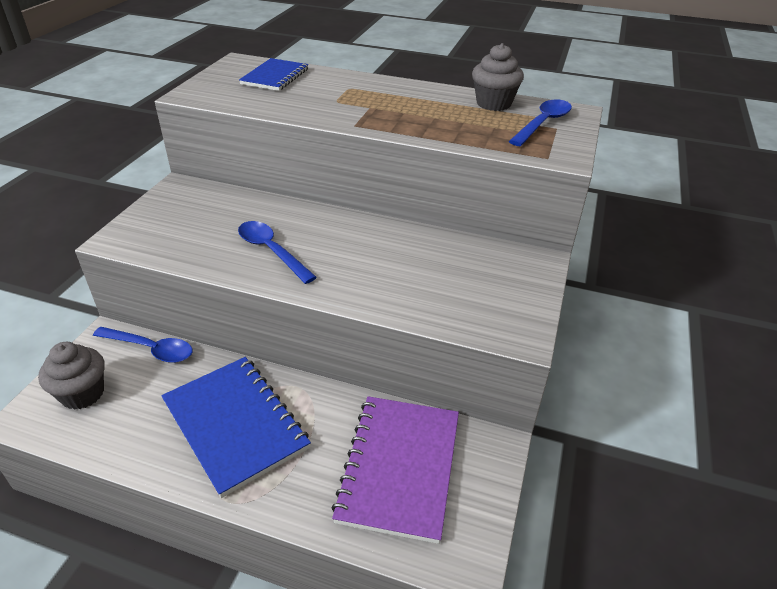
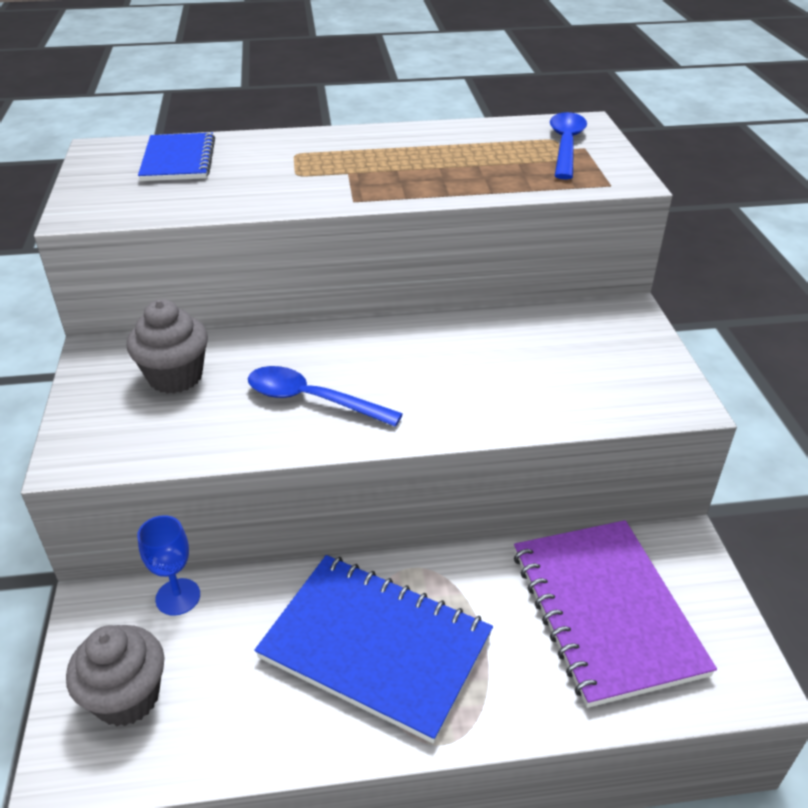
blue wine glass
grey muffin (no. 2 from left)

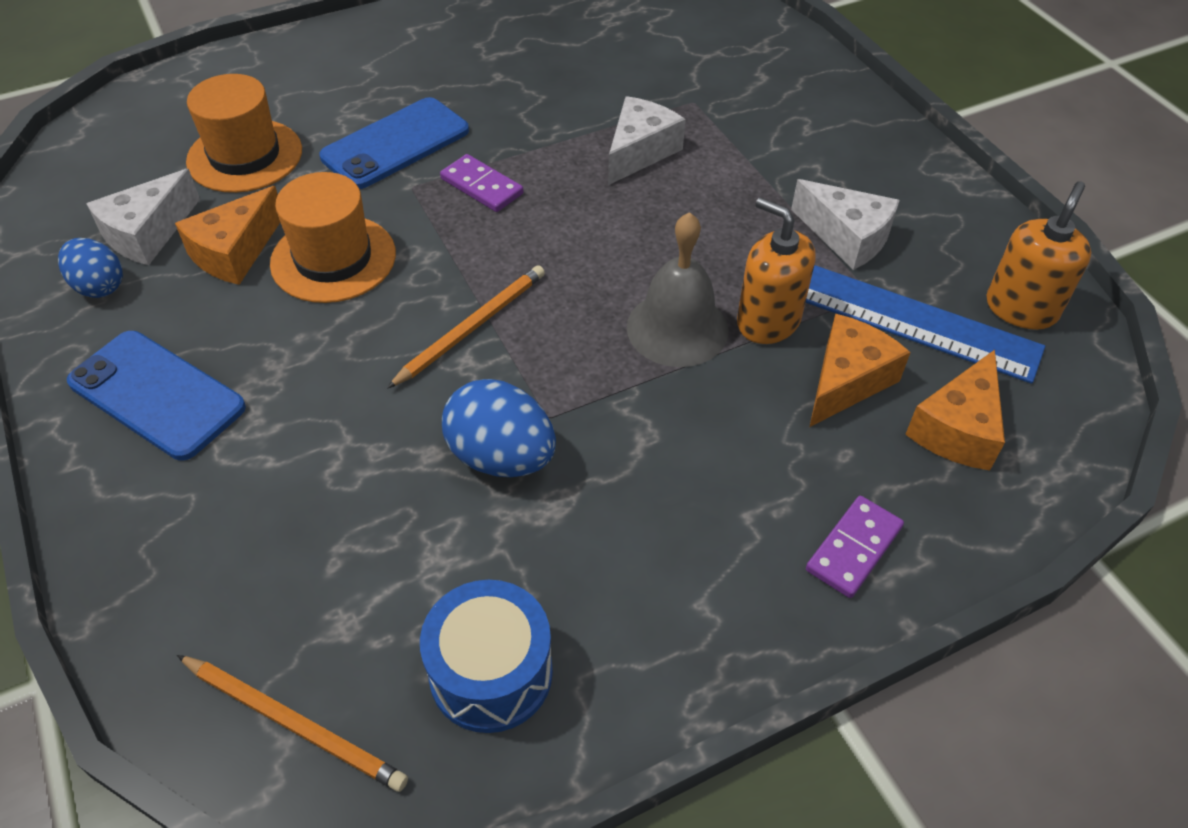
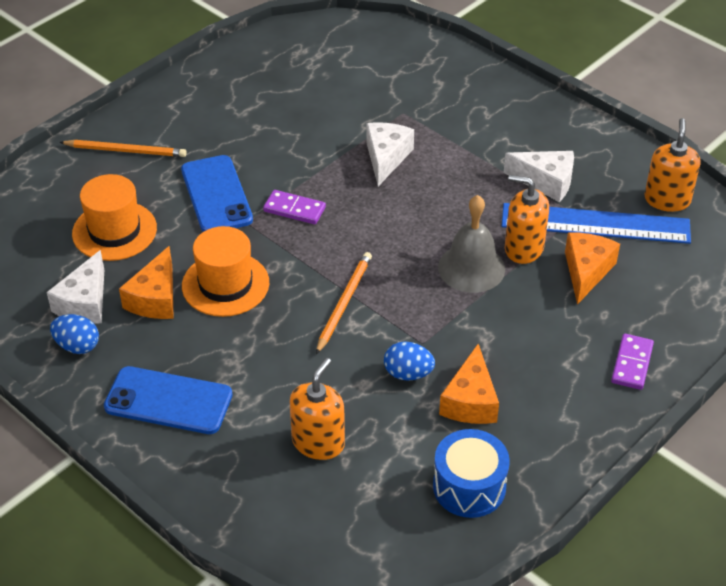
bright orange pencil (no. 1 from left)
blue mobile phone (no. 2 from left)
blue egg shape (no. 2 from left)
bright orange cheese (no. 2 from left)
bright orange pump bottle (no. 1 from left)

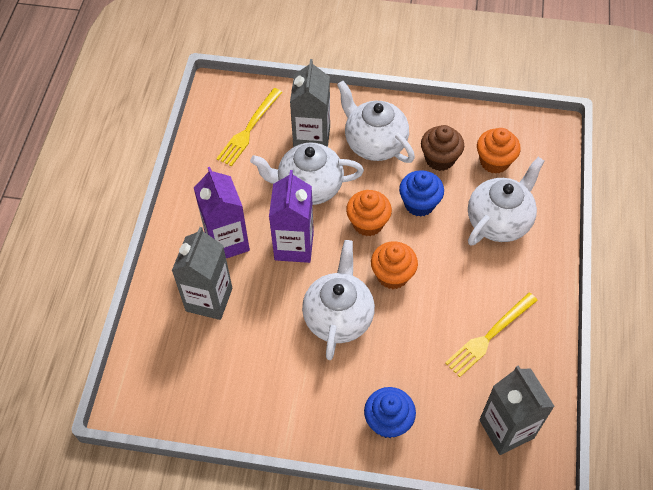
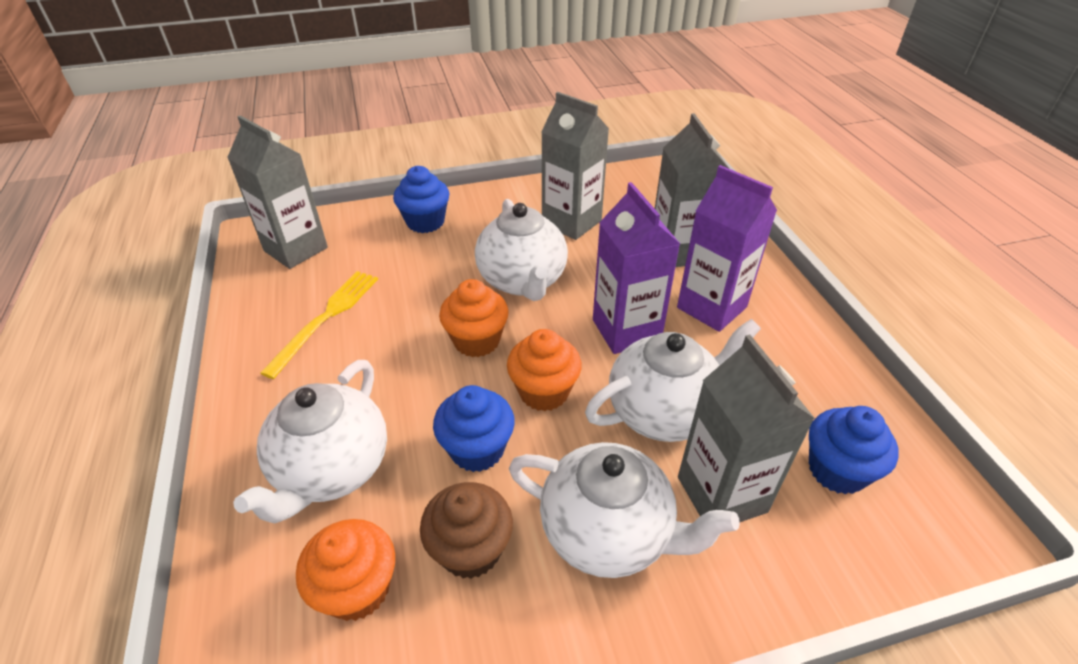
blue muffin (no. 3 from left)
grey milk carton (no. 2 from left)

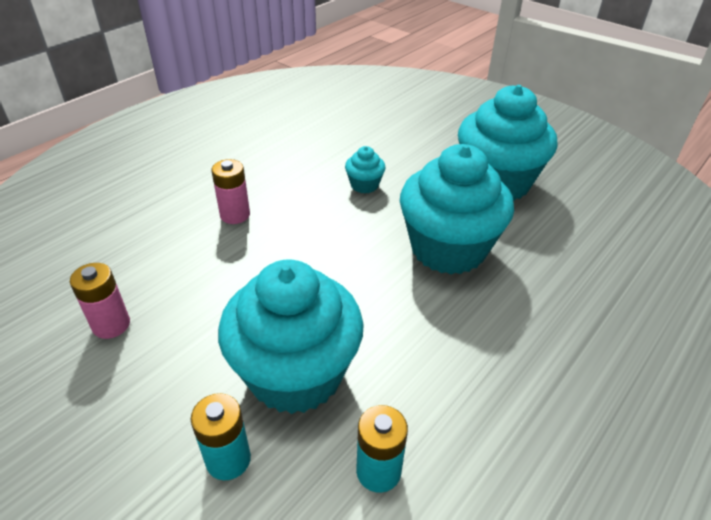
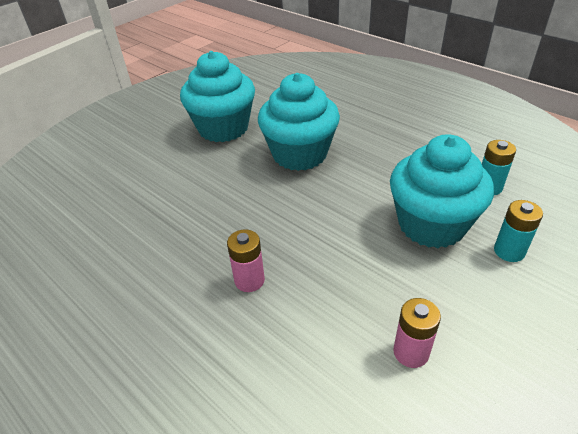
aqua muffin (no. 2 from left in the first image)

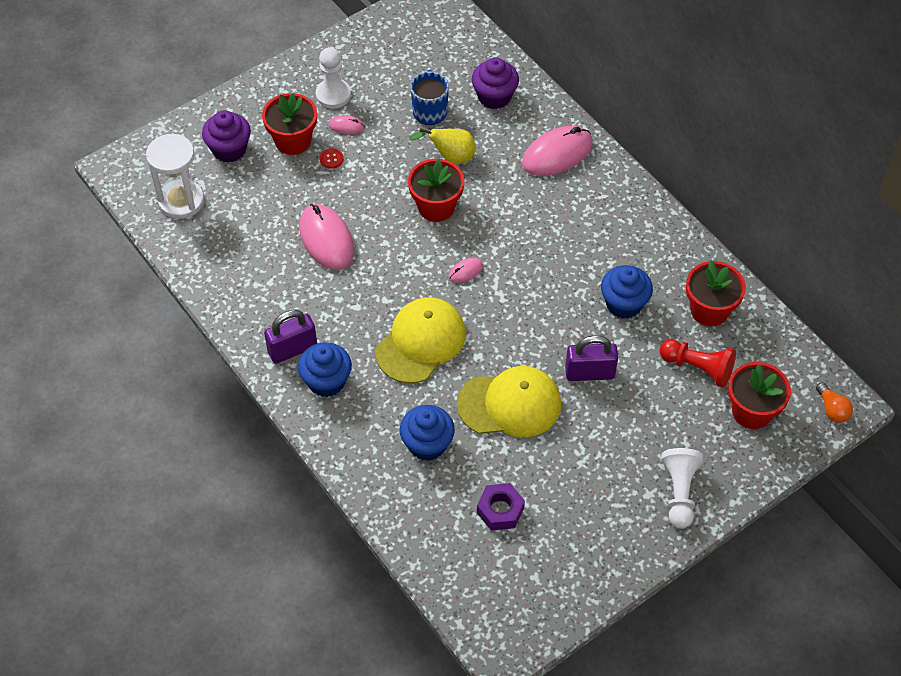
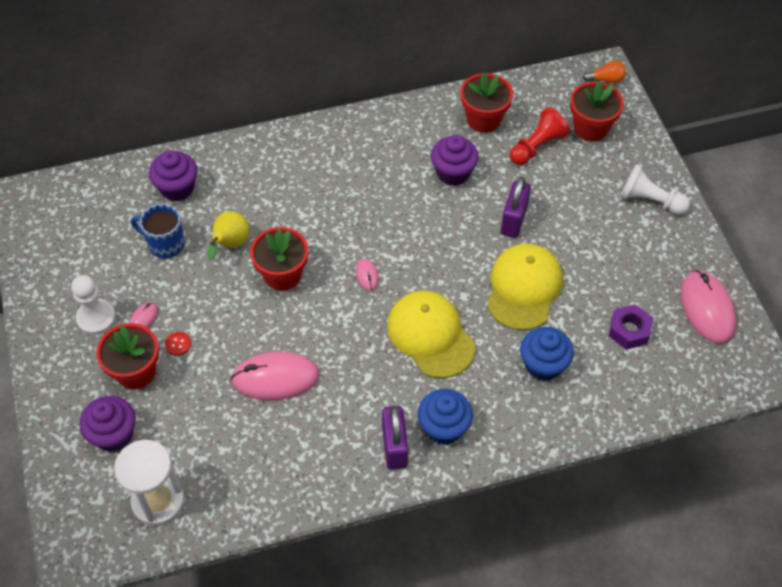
pink mouse (no. 4 from left)
royal purple muffin (no. 3 from left)

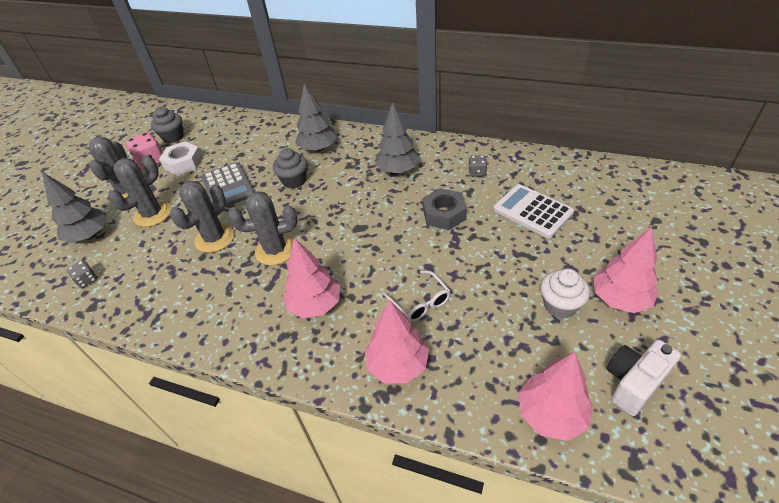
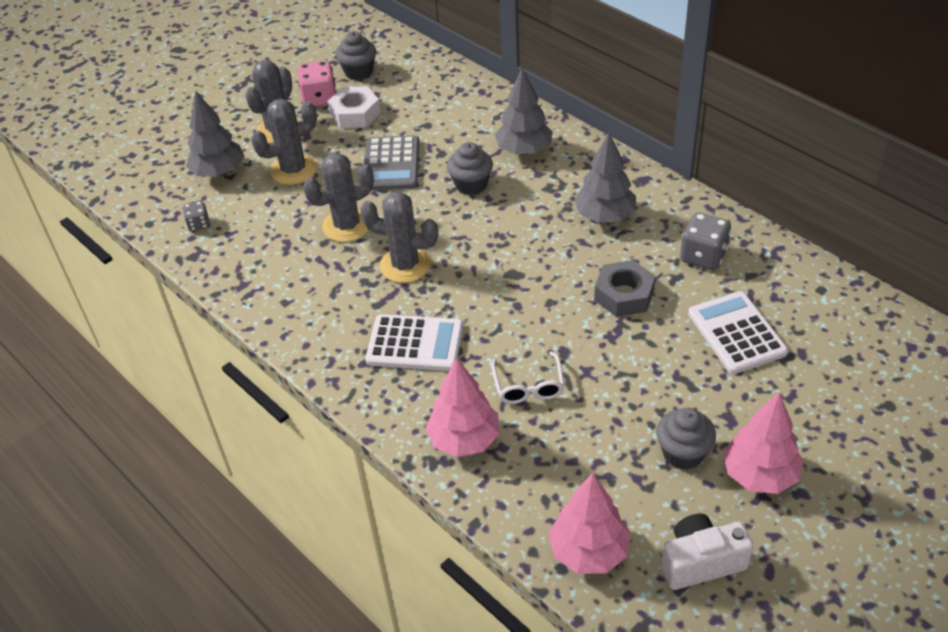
pure white pocket calculator (no. 1 from left)
grey die (no. 2 from left)
grey muffin (no. 3 from left)

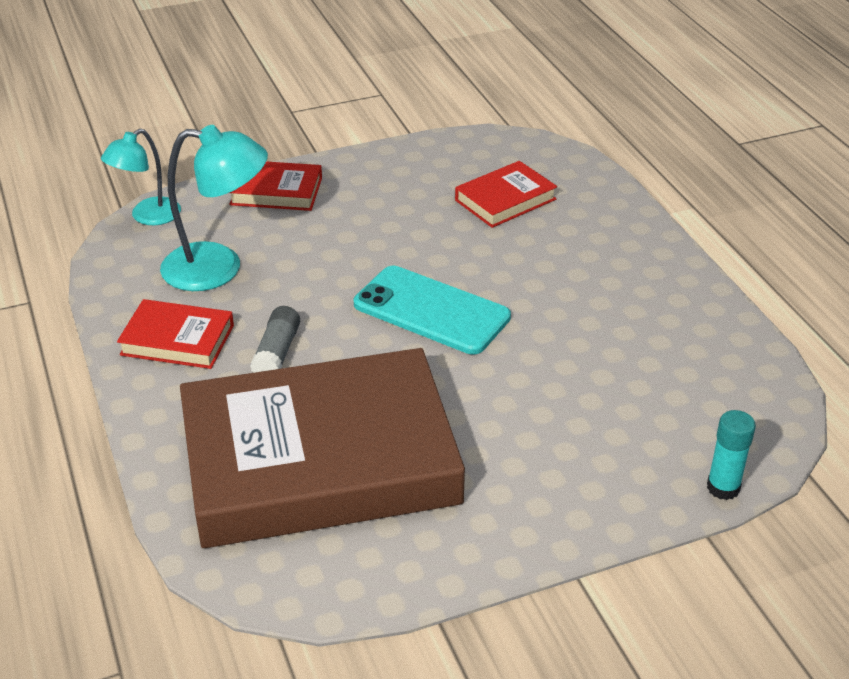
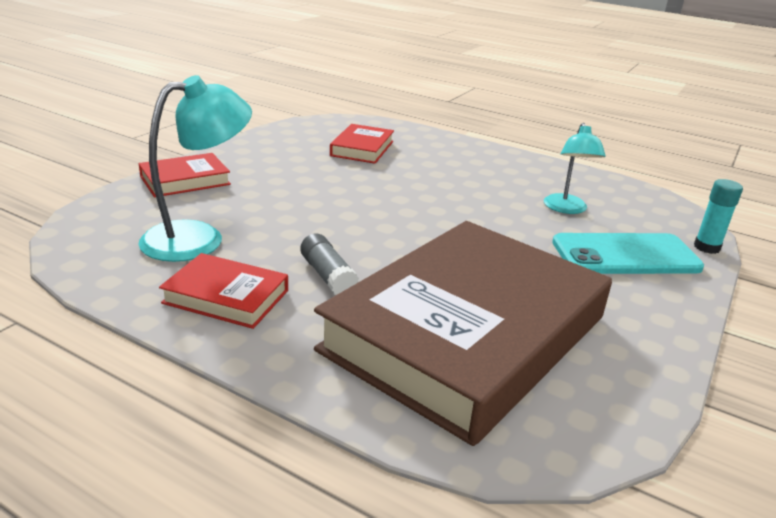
aqua reading lamp (no. 2 from left)
crimson book (no. 2 from left)
aqua mobile phone

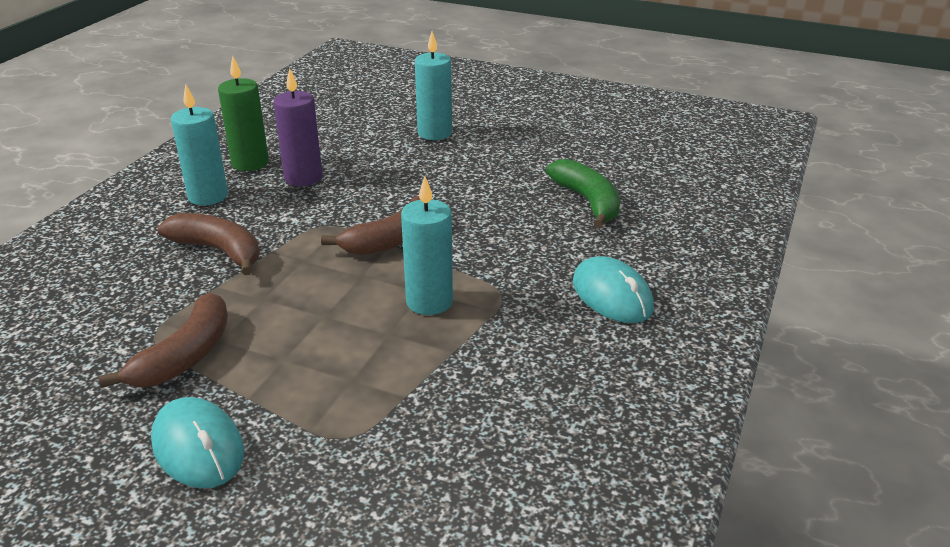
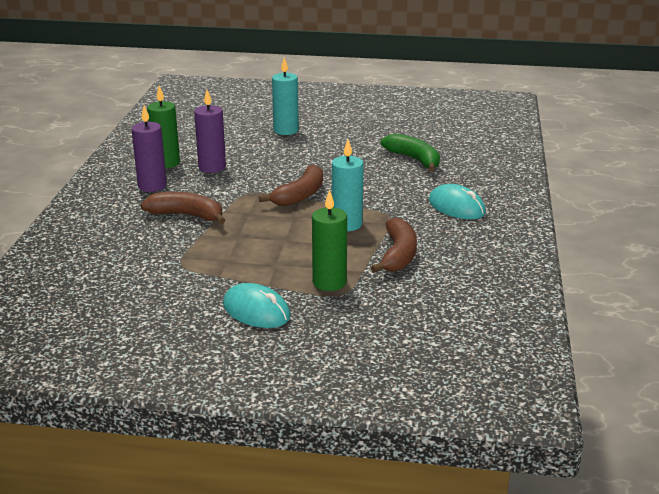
russet toy banana (no. 3 from left)
royal purple candle (no. 1 from left)
leaf-green candle (no. 2 from left)

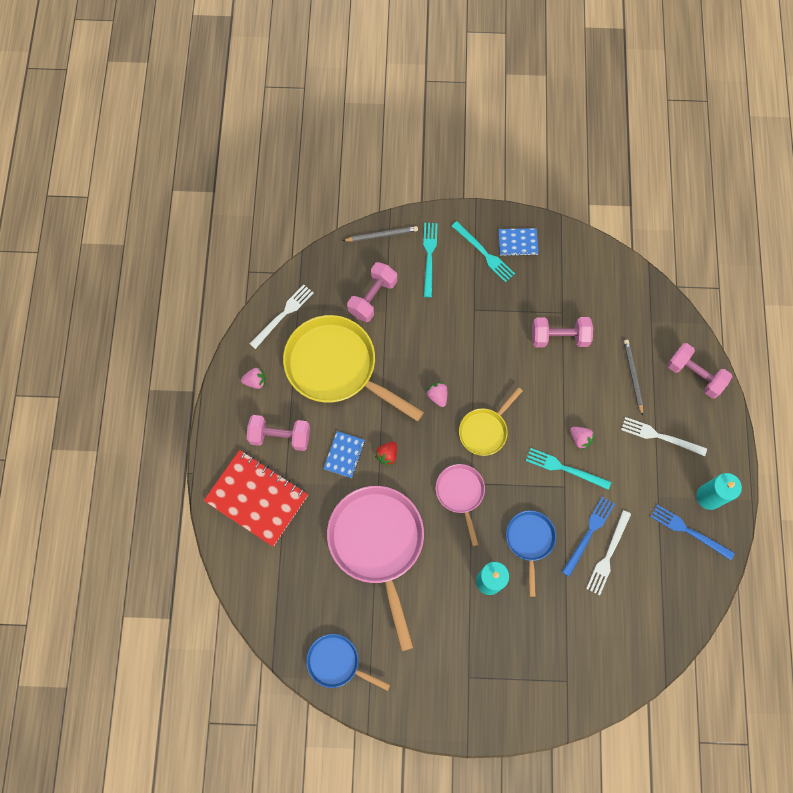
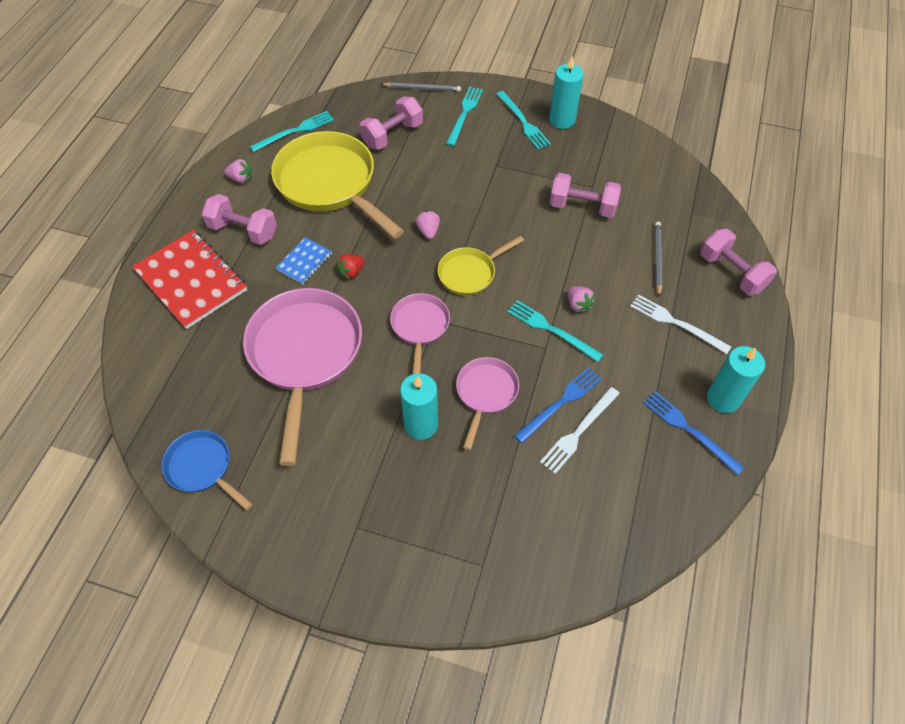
aqua fork (no. 1 from left)
aqua candle (no. 2 from left)
pink frying pan (no. 3 from left)

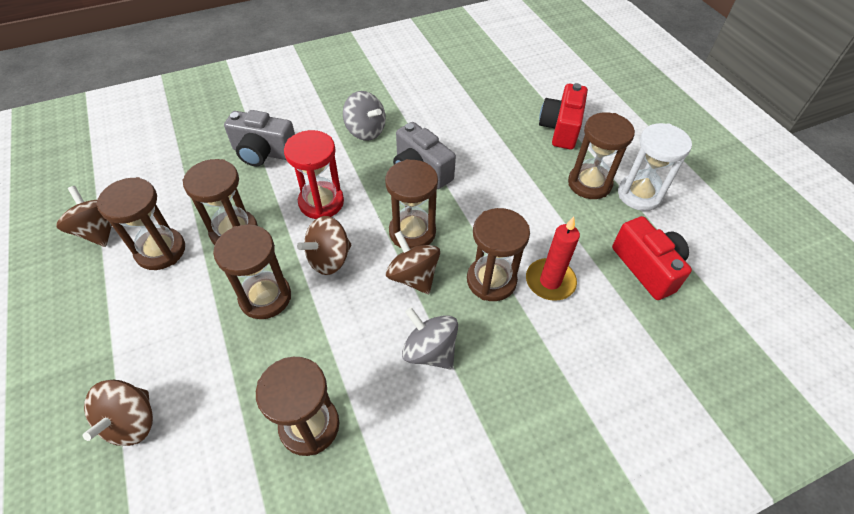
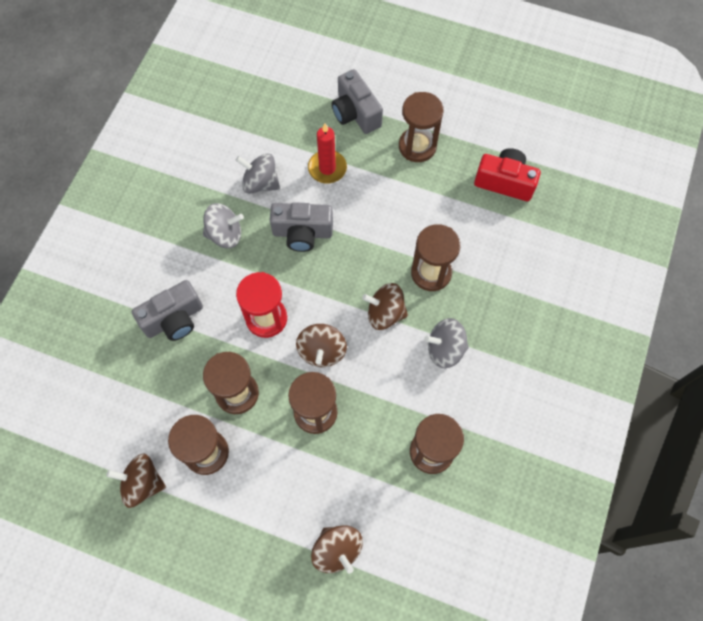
russet sand timer (no. 5 from left in the first image)
crimson candle
grey compact camera (no. 3 from left)
pure white sand timer
grey toy top (no. 2 from left)

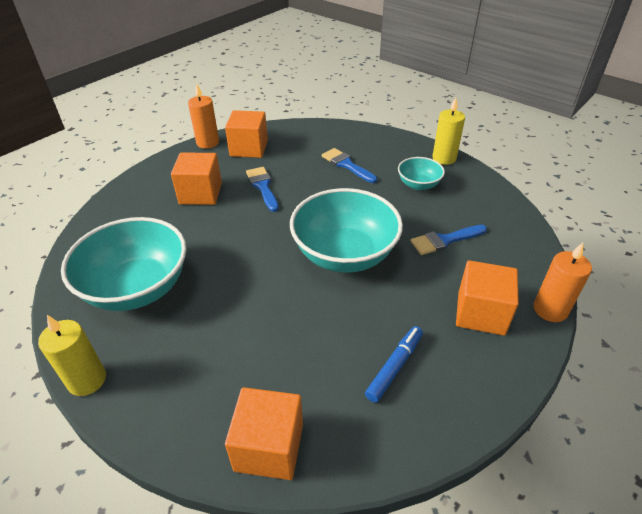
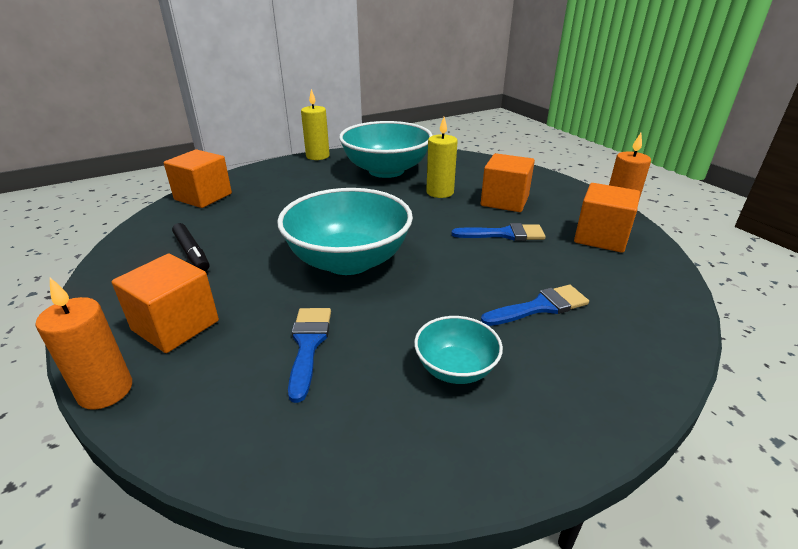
jet-black marker pen
bright yellow candle (no. 2 from left)

